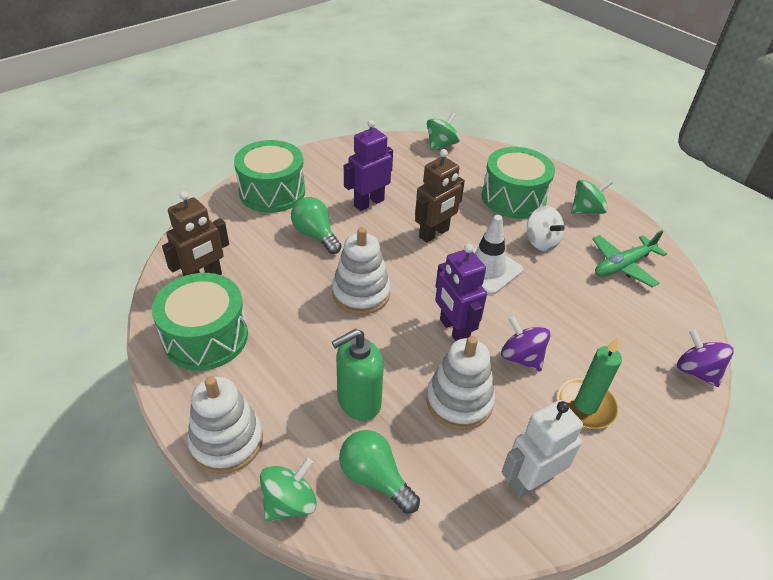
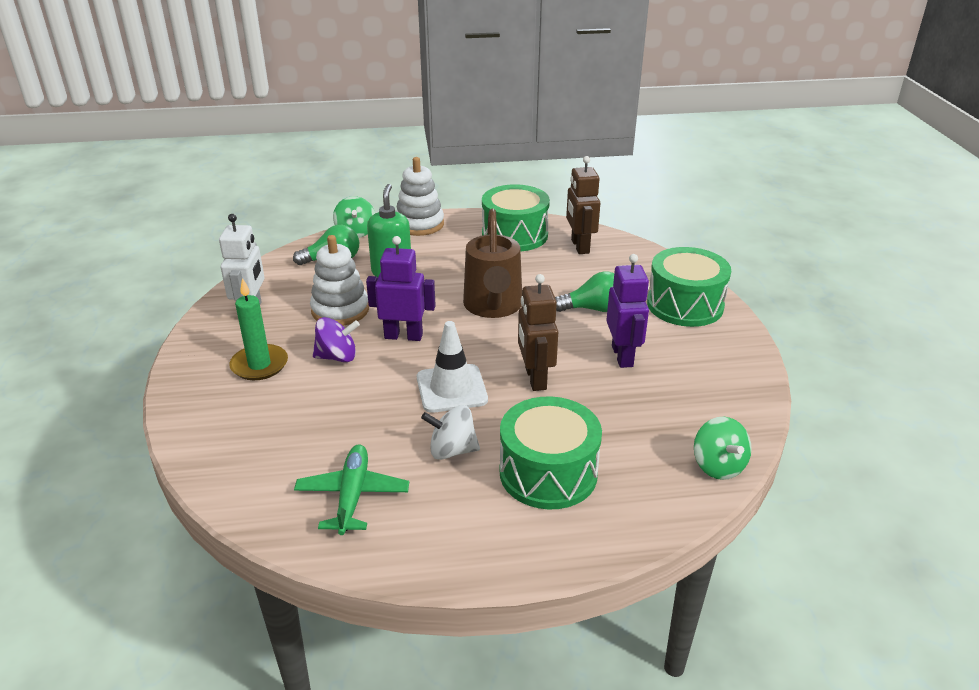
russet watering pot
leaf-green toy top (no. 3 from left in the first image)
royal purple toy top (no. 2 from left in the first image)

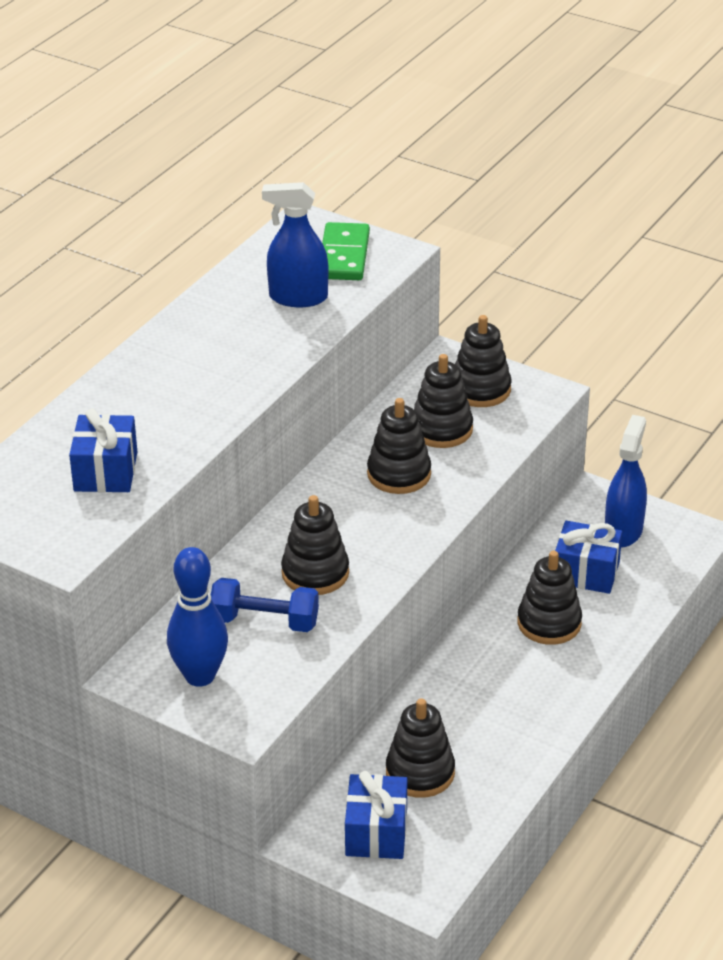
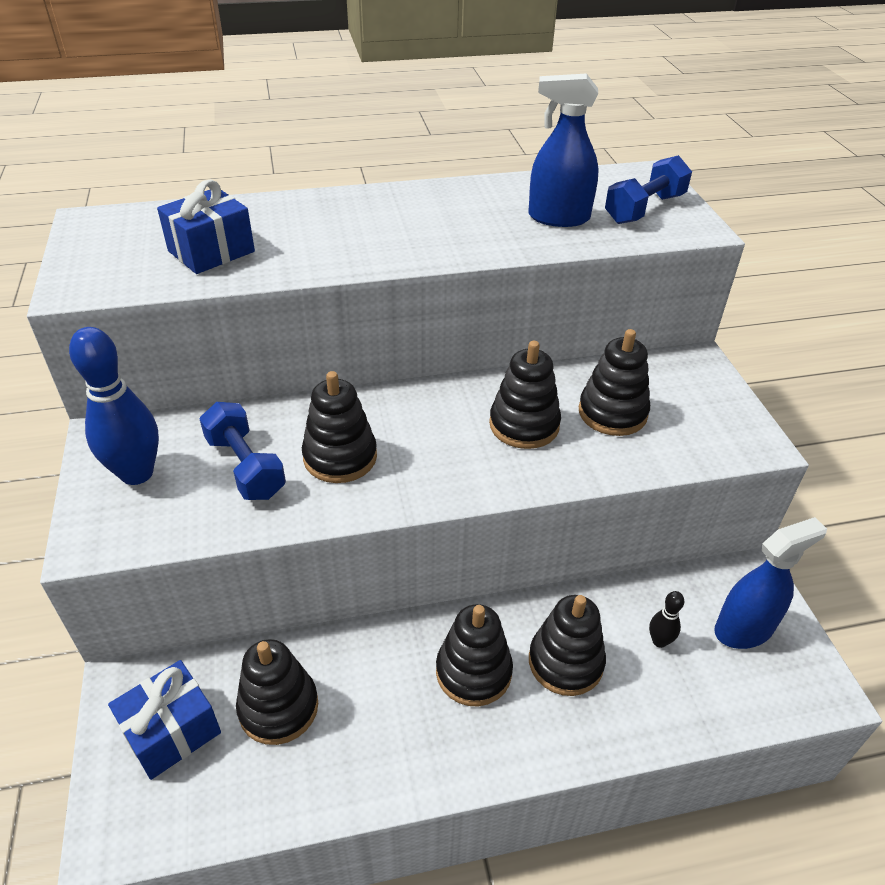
blue spray cleaner (no. 1 from left)
blue hand weight (no. 2 from left)
jet-black ring stacker (no. 3 from left)
jet-black bowling pin

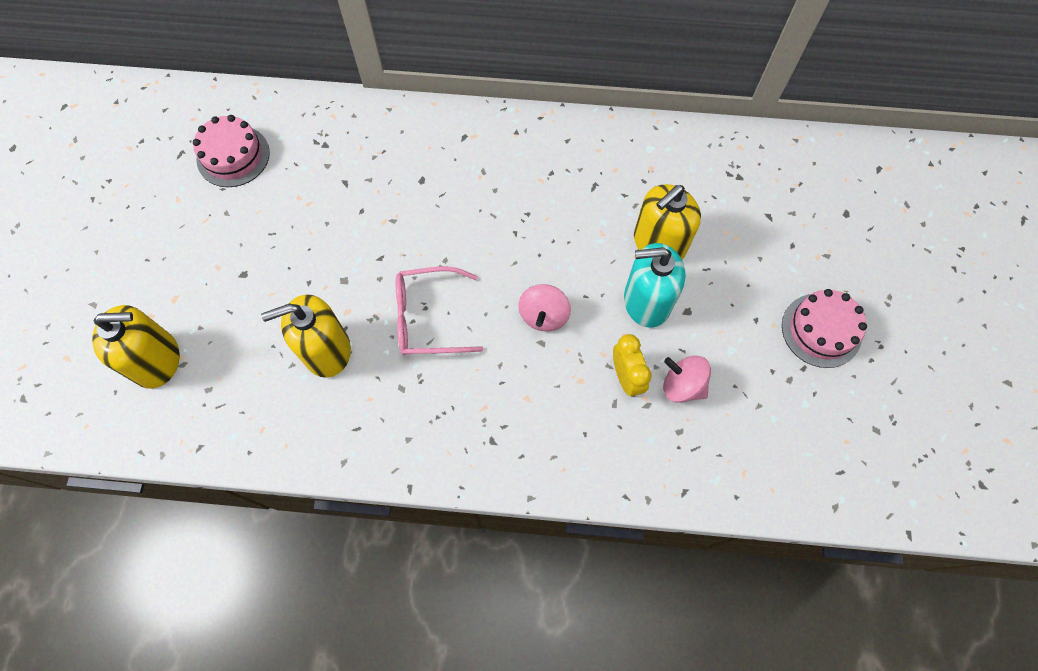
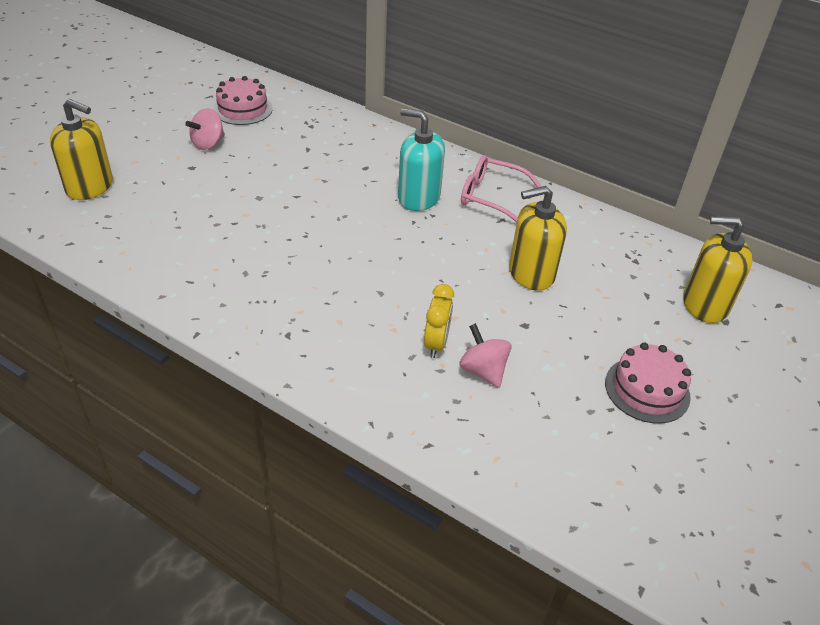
bright yellow pump bottle (no. 3 from left)
pink spectacles
pink toy top (no. 1 from left)
aqua pump bottle

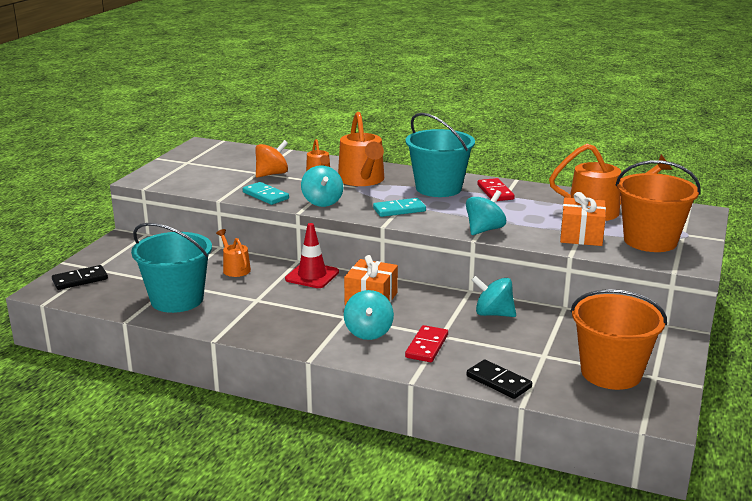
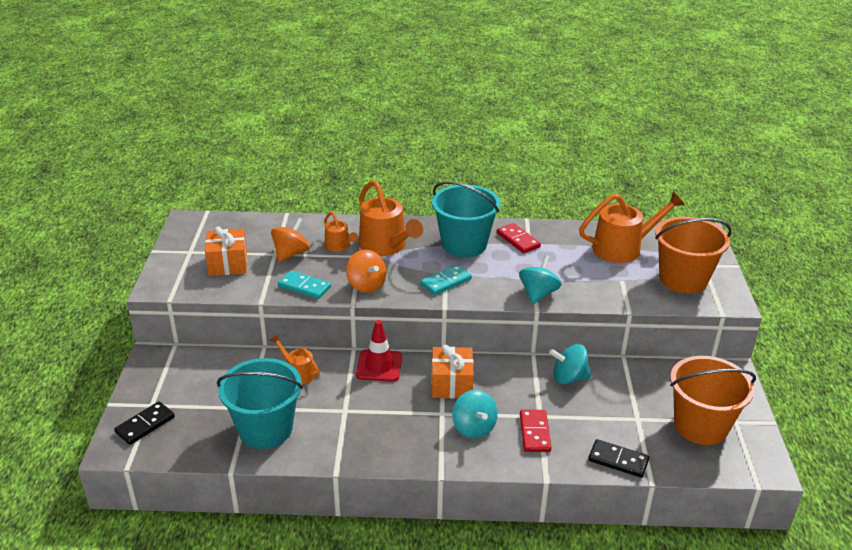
bright orange toy top (no. 2 from left)
bright orange present (no. 1 from left)

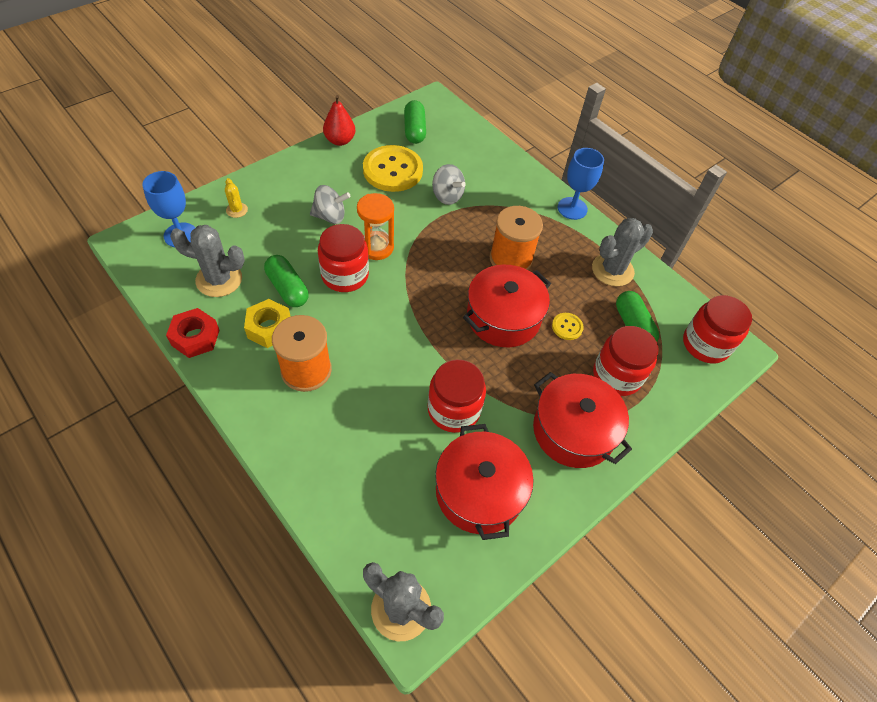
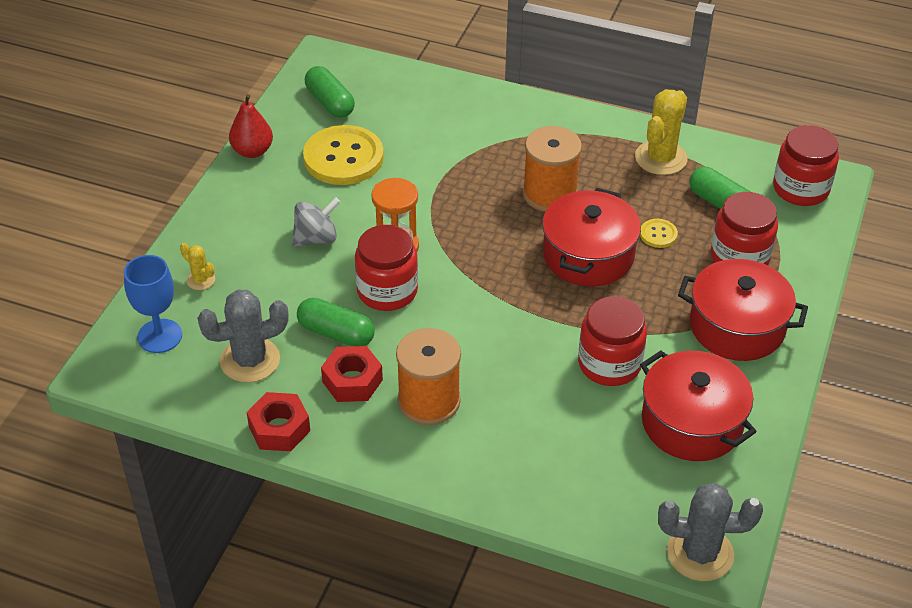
crimson hexagon nut (no. 2 from left)
grey toy top (no. 2 from left in the first image)
blue wine glass (no. 2 from left in the first image)
bright yellow prickly plant (no. 2 from left)

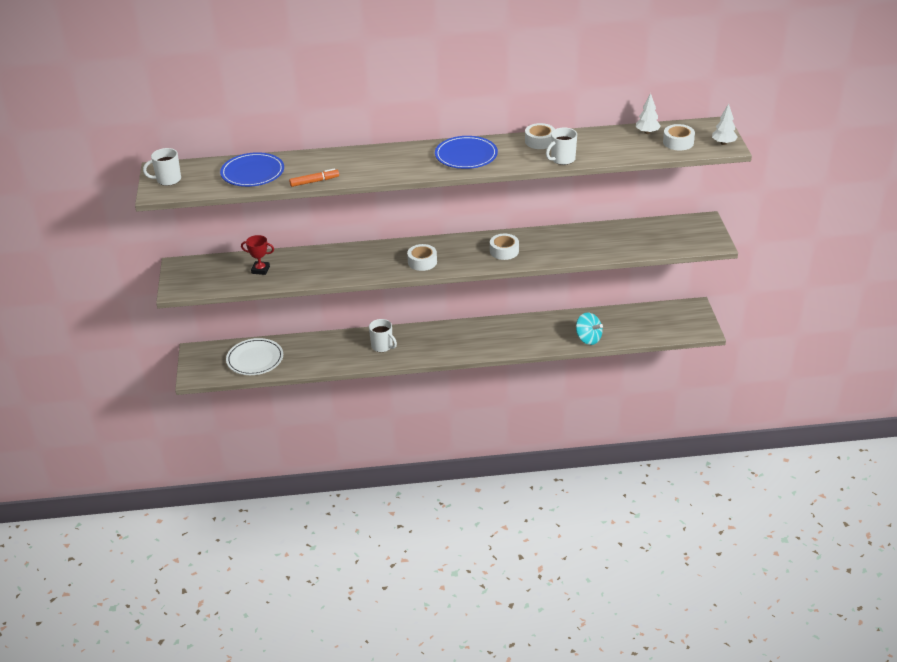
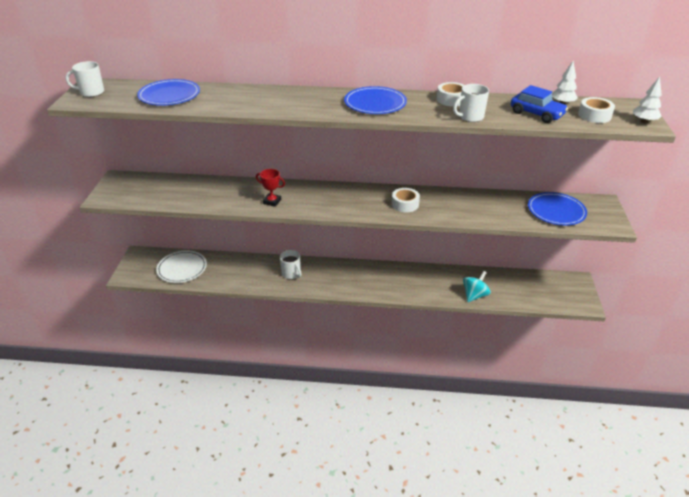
crimson award cup
bright orange marker pen
pure white tape (no. 1 from left in the first image)
aqua toy top
blue car
blue flat dish (no. 3 from left)

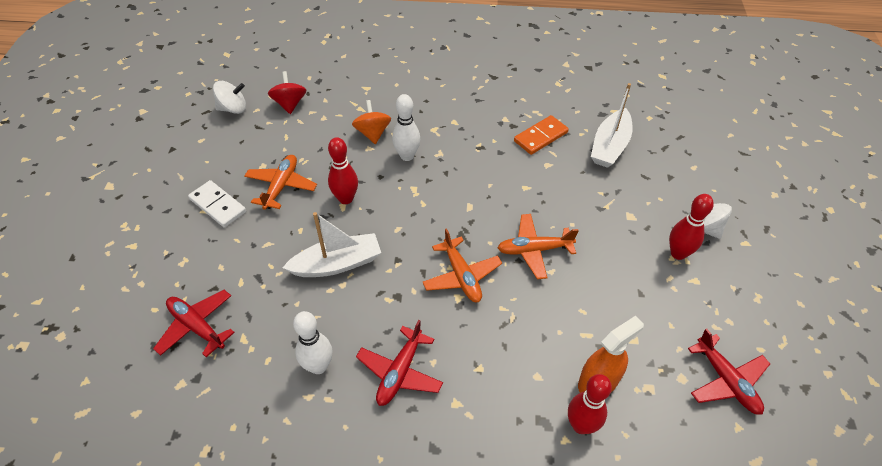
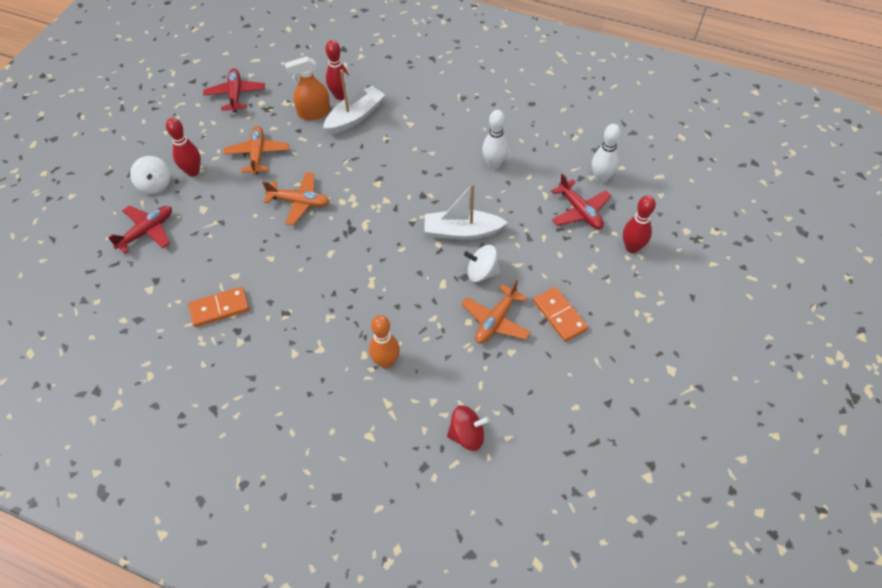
bright orange domino (no. 2 from left)
pure white toy top (no. 2 from left)
crimson toy top
crimson bowling pin (no. 3 from left)
bright orange bowling pin
crimson toy plane (no. 1 from left)
pure white bowling pin (no. 2 from left)
bright orange toy plane (no. 1 from left)
pure white boat (no. 1 from left)

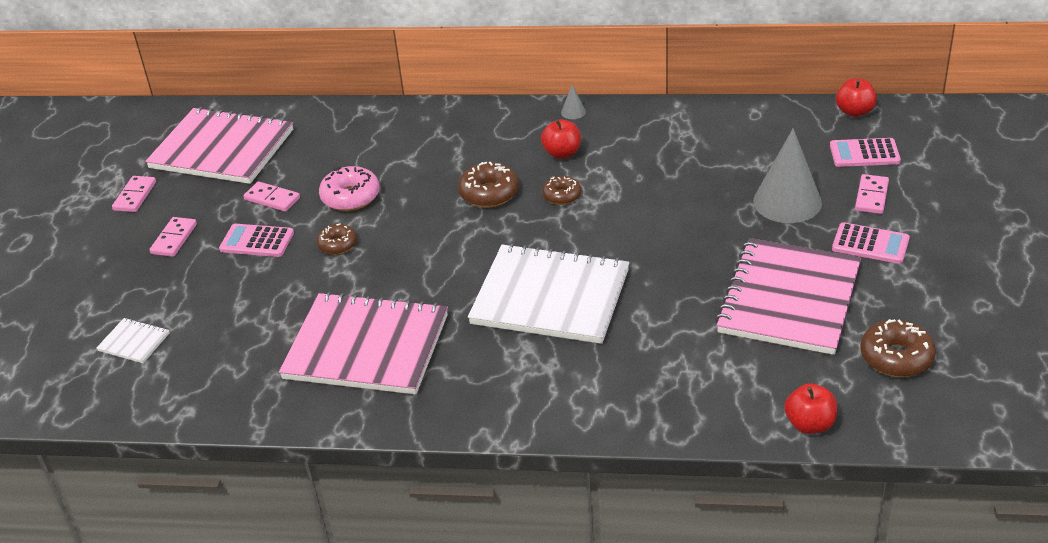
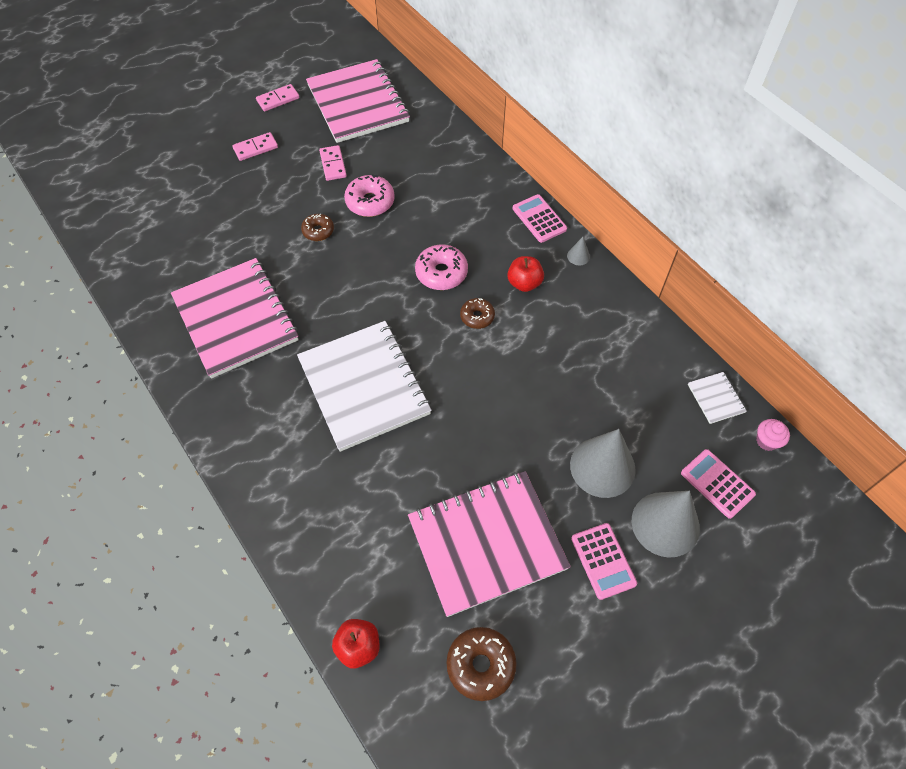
pure white notepad (no. 2 from left)
pink pocket calculator (no. 1 from left)
pink doughnut (no. 2 from left)
pink muffin
grey cone (no. 3 from left)

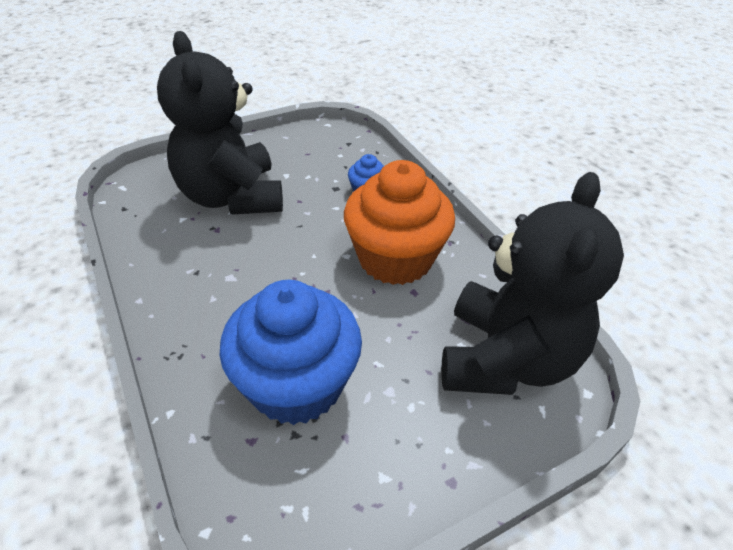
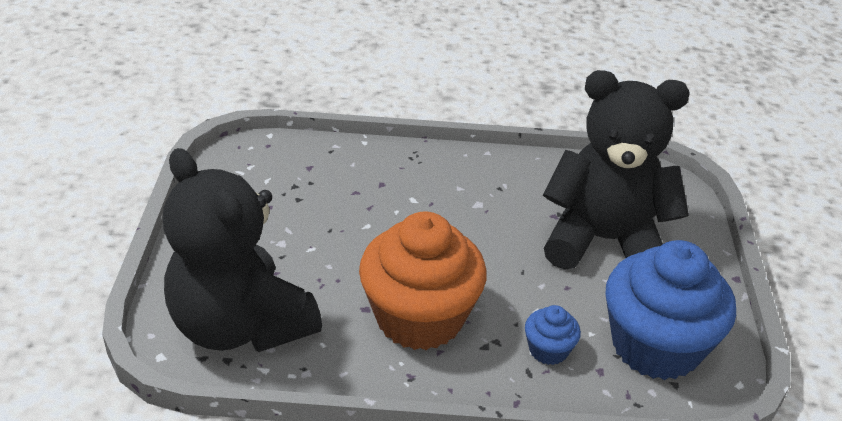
blue muffin (no. 2 from left)

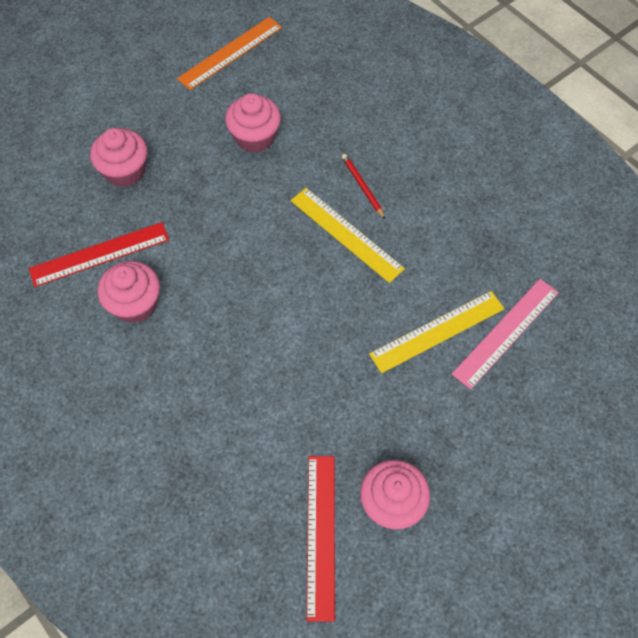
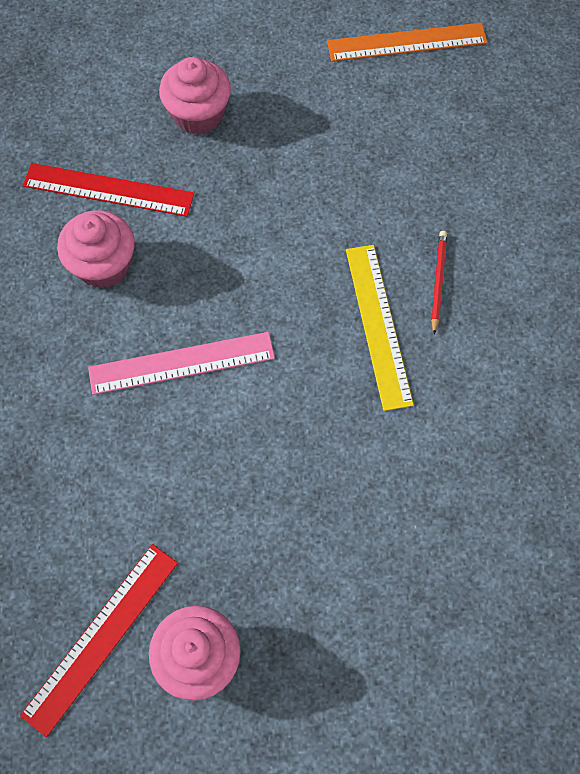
pink muffin (no. 3 from left in the first image)
bright yellow straightedge (no. 2 from left in the first image)
pink straightedge

